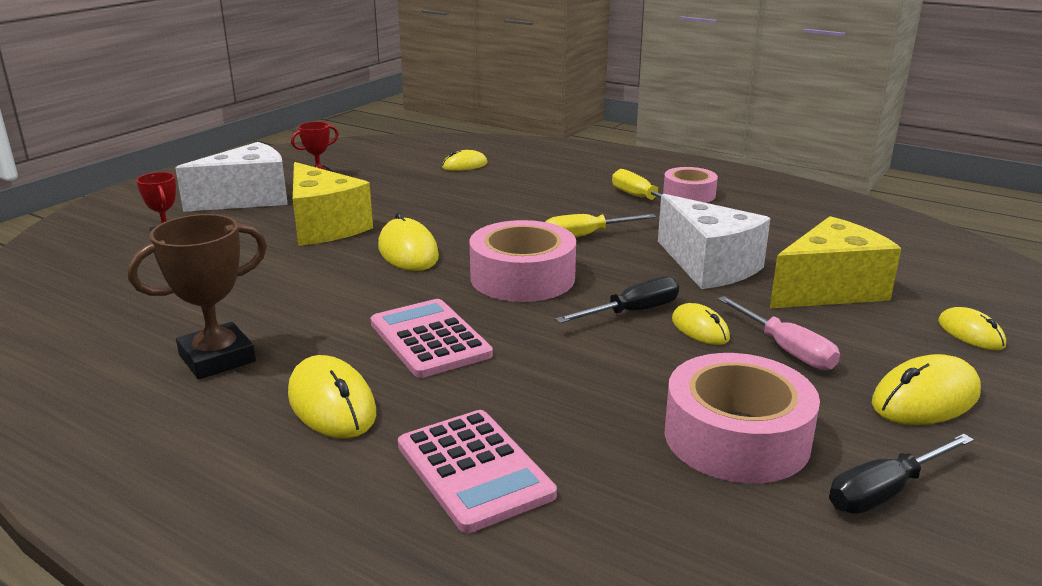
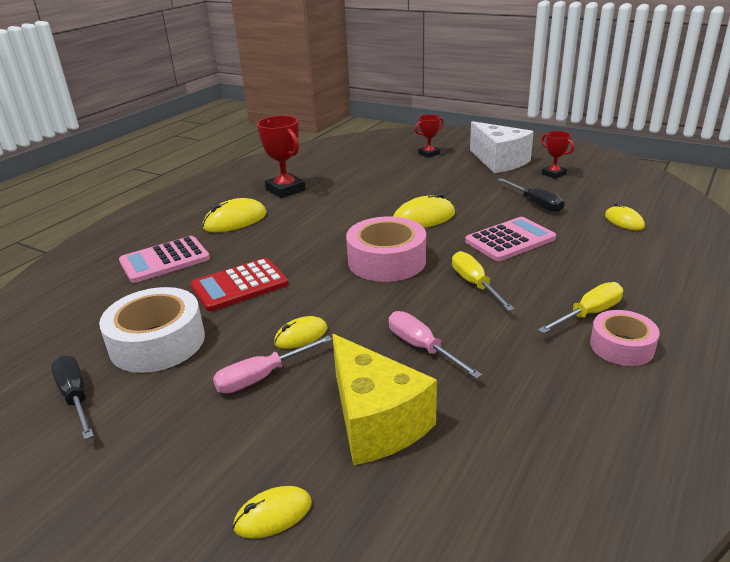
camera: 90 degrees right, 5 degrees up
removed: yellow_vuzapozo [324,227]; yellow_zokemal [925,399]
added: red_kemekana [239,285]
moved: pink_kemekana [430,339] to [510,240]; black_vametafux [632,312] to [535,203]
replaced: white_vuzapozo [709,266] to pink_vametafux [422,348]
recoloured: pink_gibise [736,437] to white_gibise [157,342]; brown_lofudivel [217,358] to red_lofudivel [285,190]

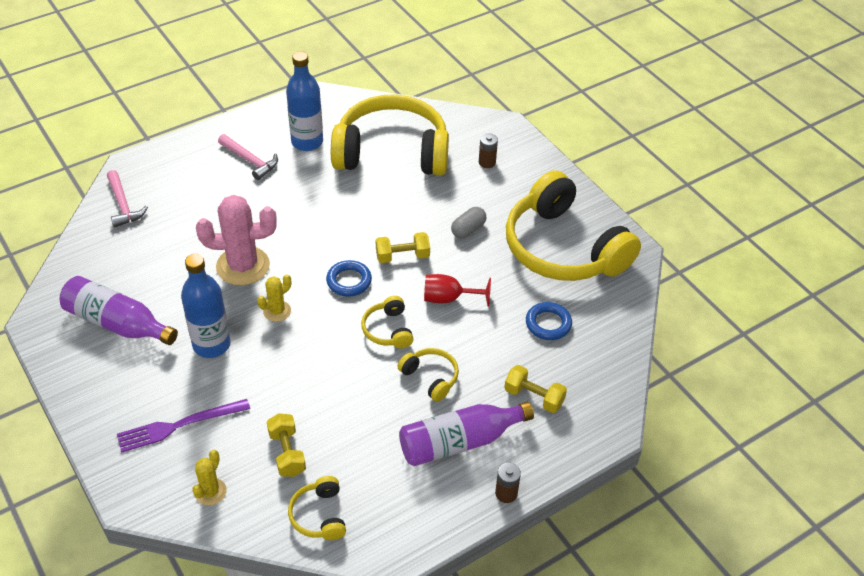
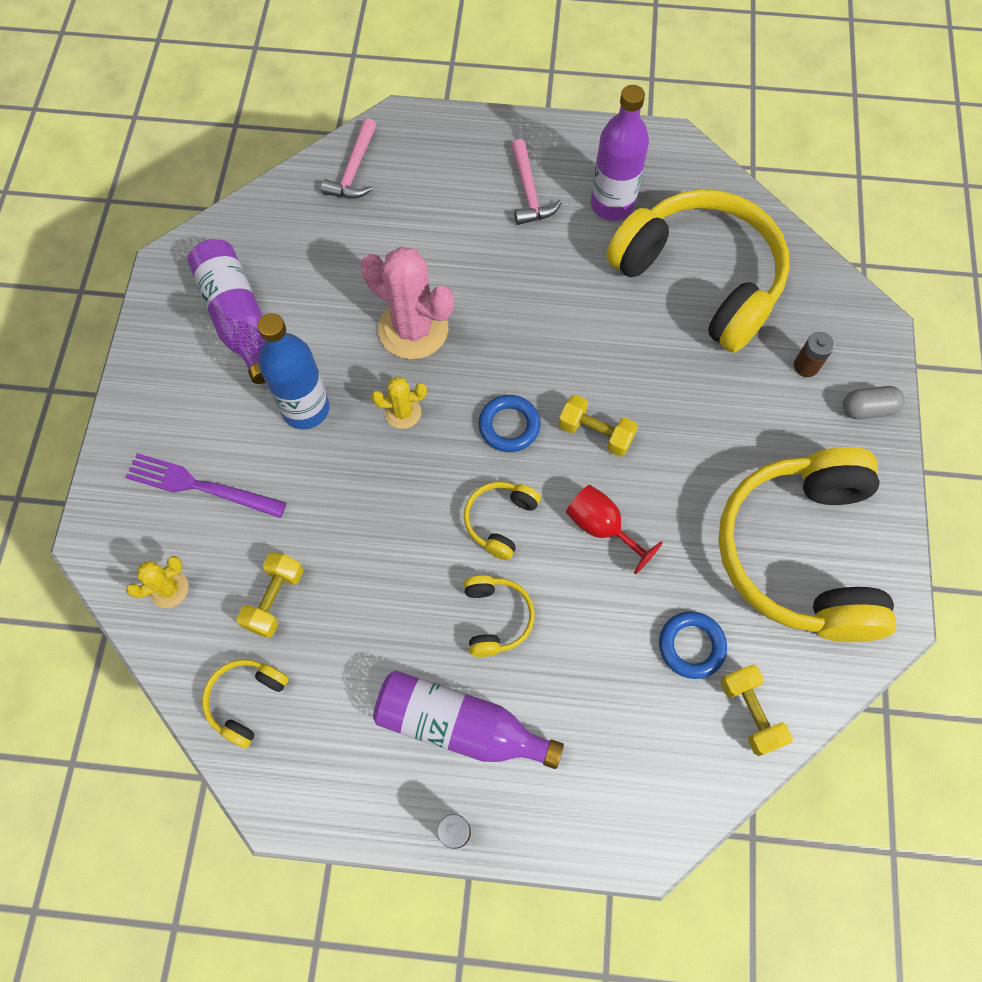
camera: 40 degrees right, 20 degrees up
moved: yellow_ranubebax [534,397] to [750,712]; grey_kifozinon [468,229] to [867,409]
recoloured: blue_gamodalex [307,142] to purple_gamodalex [612,204]

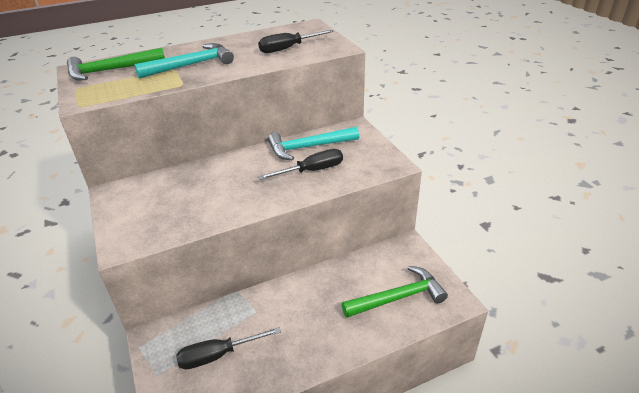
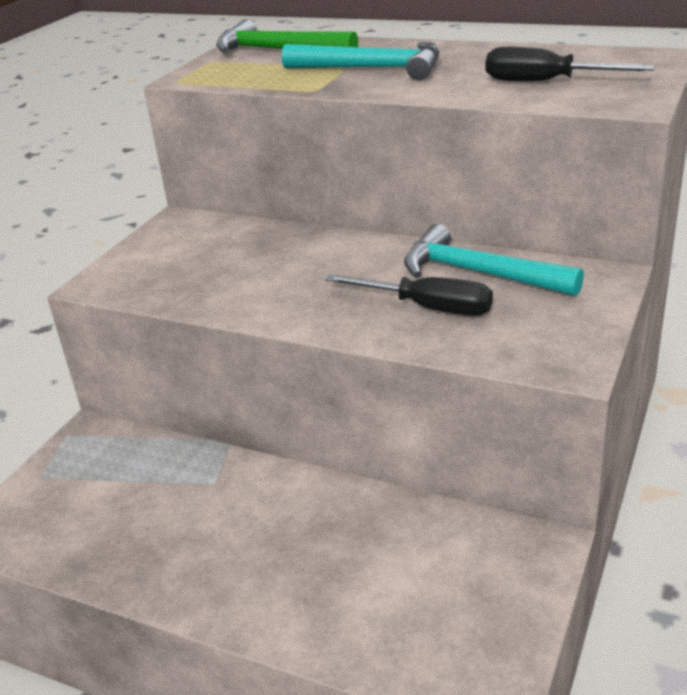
camera: 50 degrees right, 5 degrees down
removed: black_vametafux [218,355]; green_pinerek [397,297]

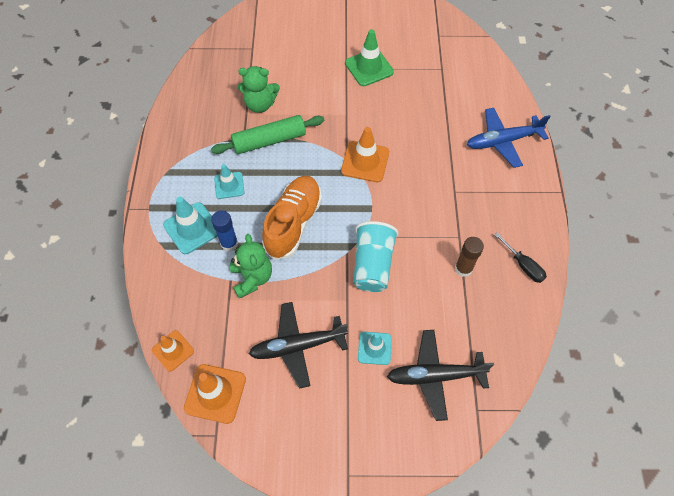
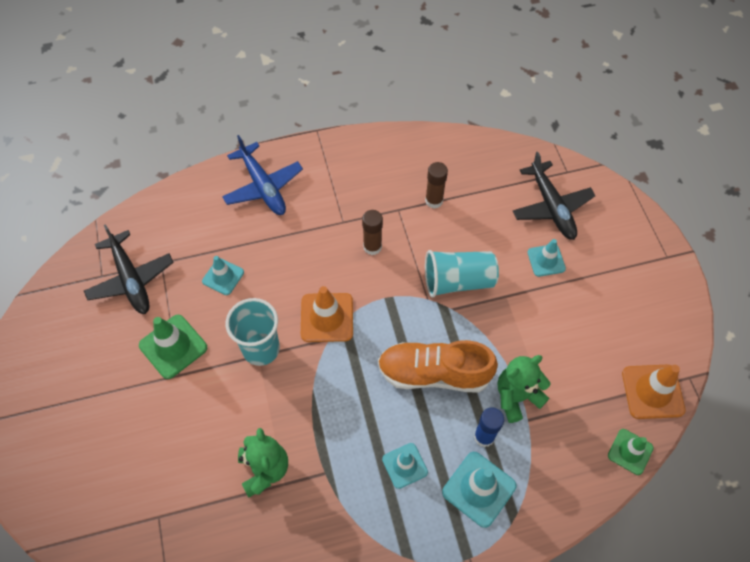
camera: 105 degrees left, 0 degrees up
removed: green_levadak [269,141]; black_vametafux [523,265]
added: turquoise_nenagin [223,277]; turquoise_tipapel [261,349]; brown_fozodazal [372,247]
moved: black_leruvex [298,346] to [131,279]
recoloured: orange_nenagin [173,350] to green_nenagin [630,451]

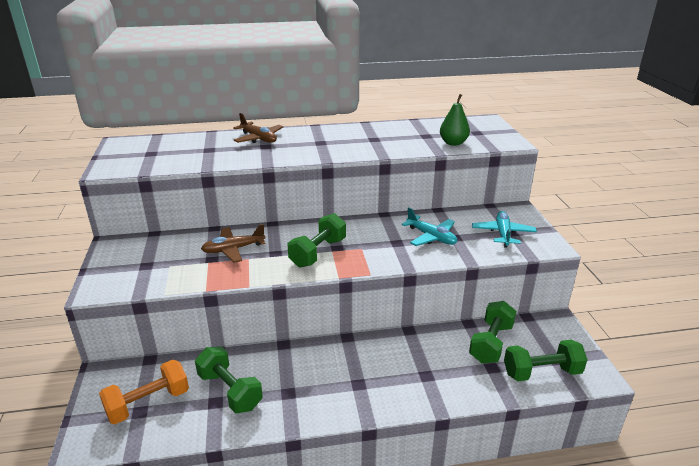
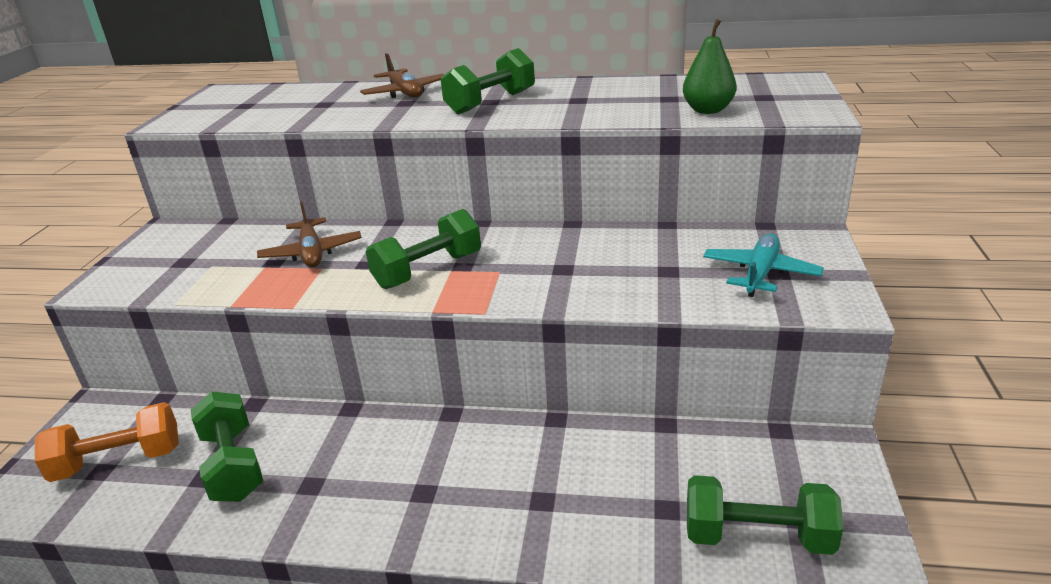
camera: 20 degrees right, 0 degrees up
removed: turquoise_leruvex [431,237]
moved: green_ranubebax [491,343] to [491,102]
turned: brown_leruvex [233,249] = [311,253] 105 degrees counterclockwise

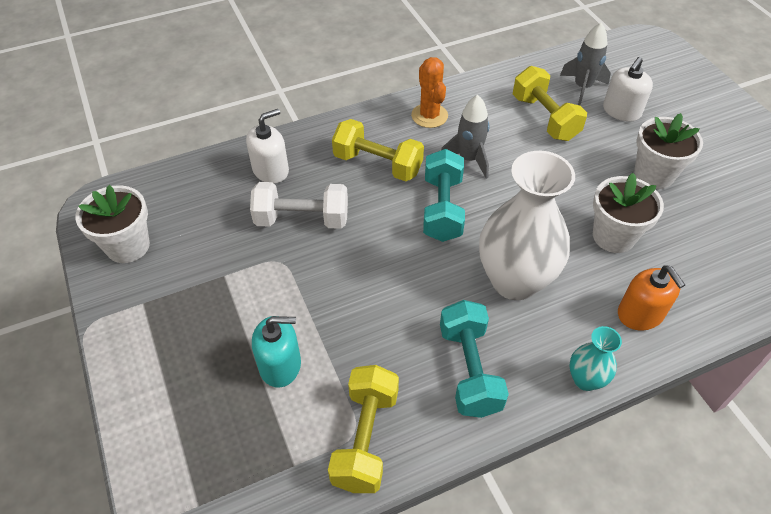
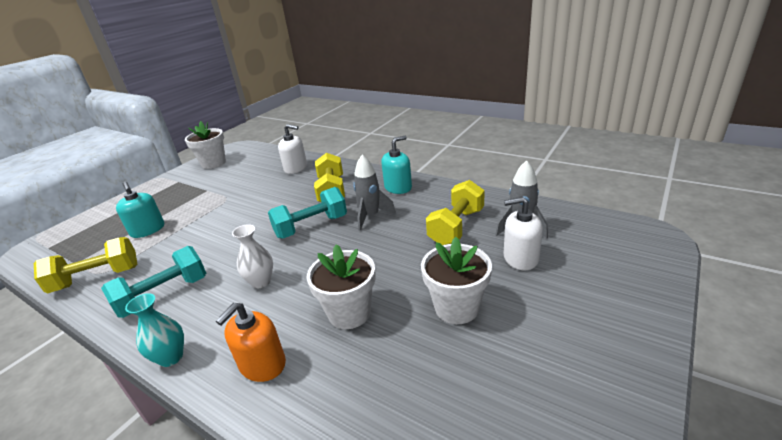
camera: 60 degrees right, 20 degrees down
removed: white_ranubebax [302,219]
replaced: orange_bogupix [429,116] to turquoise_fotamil [398,187]
resized: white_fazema [514,281] = [261,282] x0.47

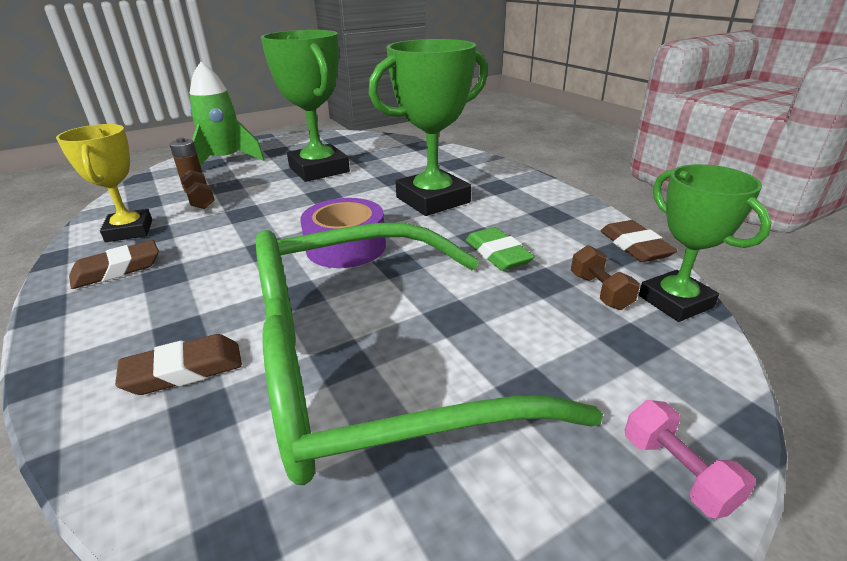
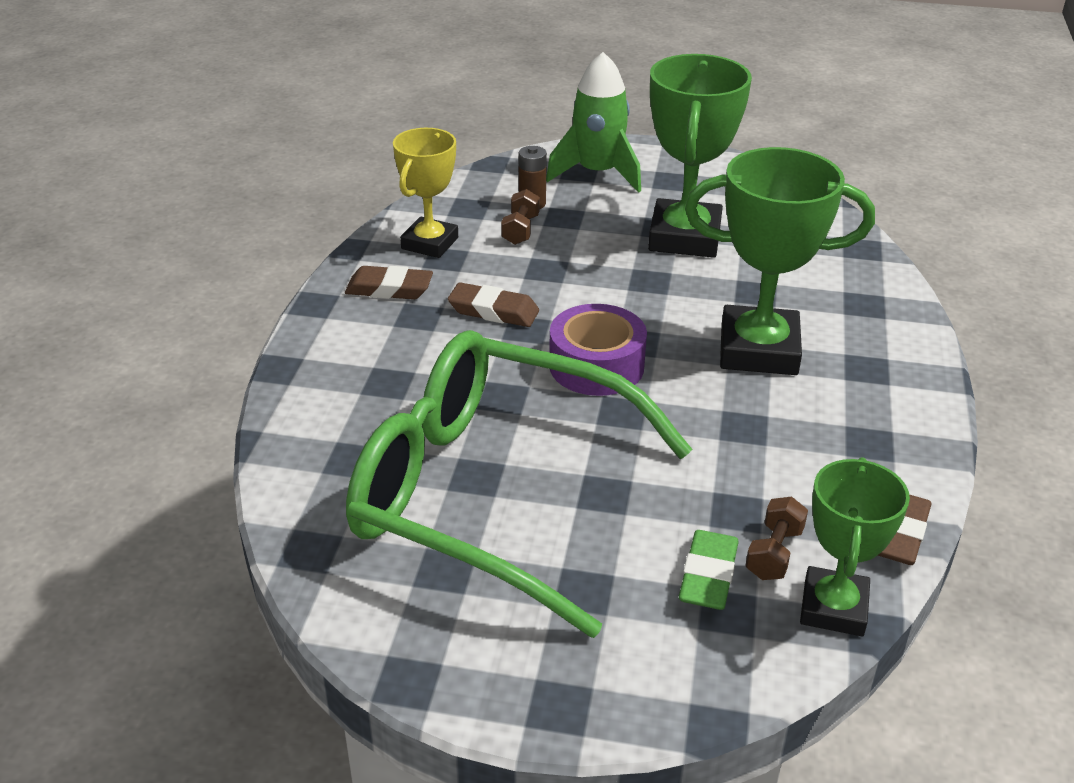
camera: 40 degrees right, 5 degrees up
removed: pink_ranubebax [677,472]
moved: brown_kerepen [184,370] to [493,311]; green_kerepen [497,254] to [708,576]

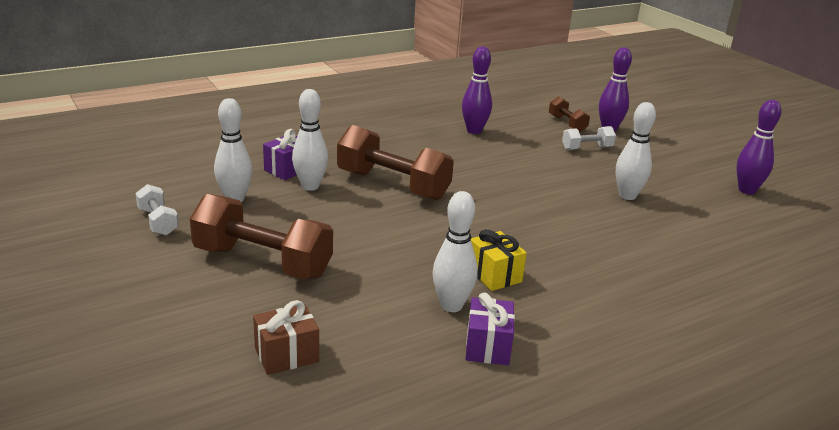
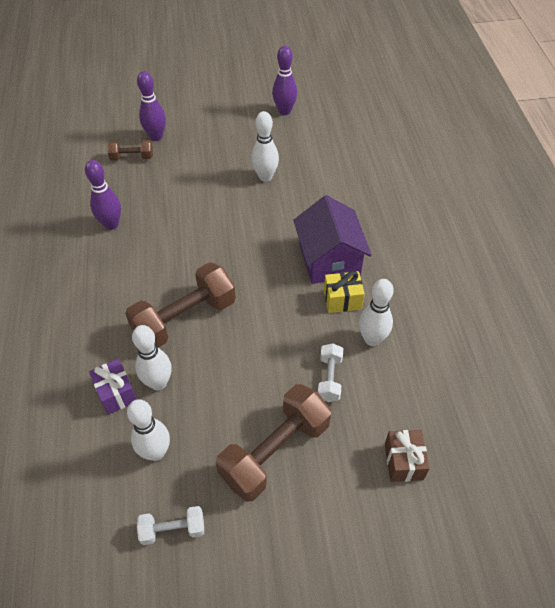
camera: 65 degrees left, 25 degrees up
removed: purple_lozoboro [488,346]
added: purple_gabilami [329,259]
moved: white_ranubebax [587,148] to [329,378]

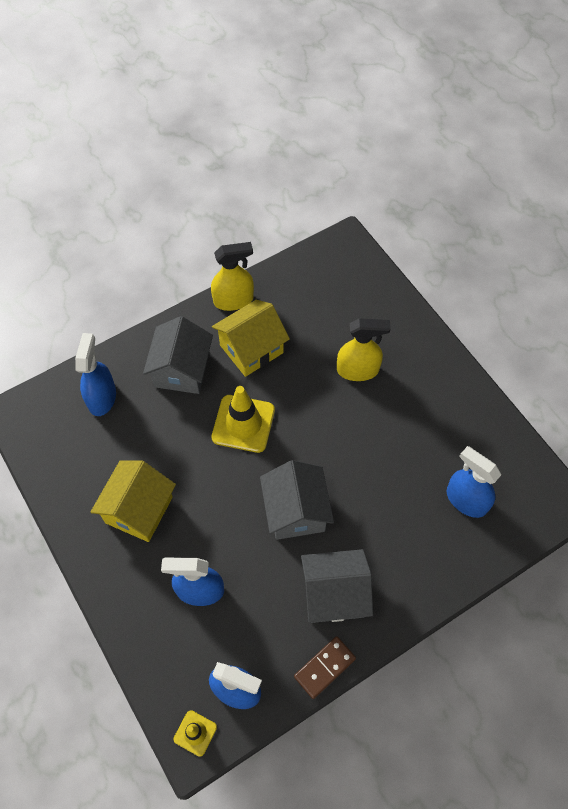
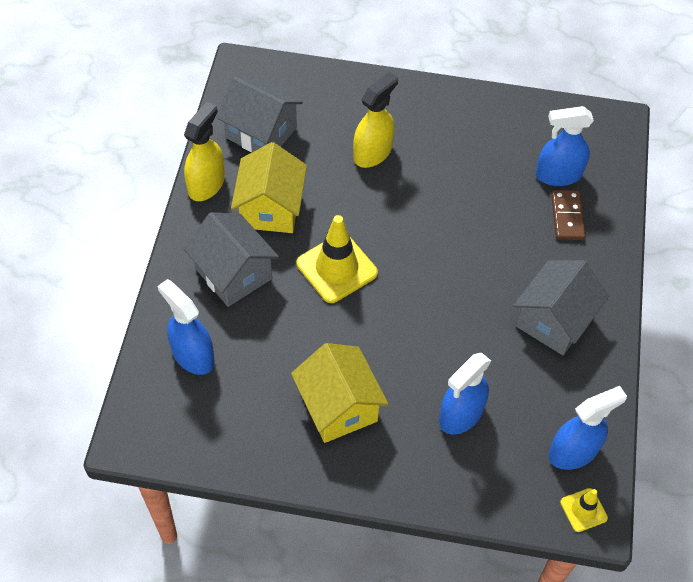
camera: 50 degrees left, 5 degrees down
moved: grey_gabilami [296,511] to [261,133]; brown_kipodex [324,667] to [567,216]

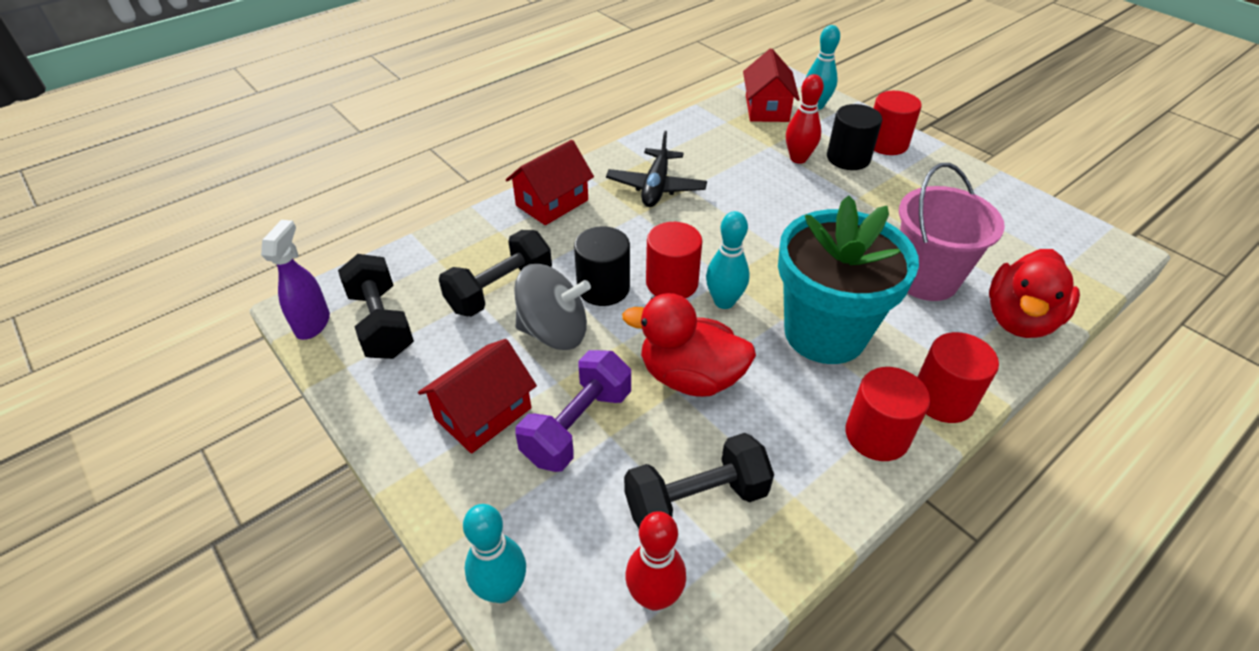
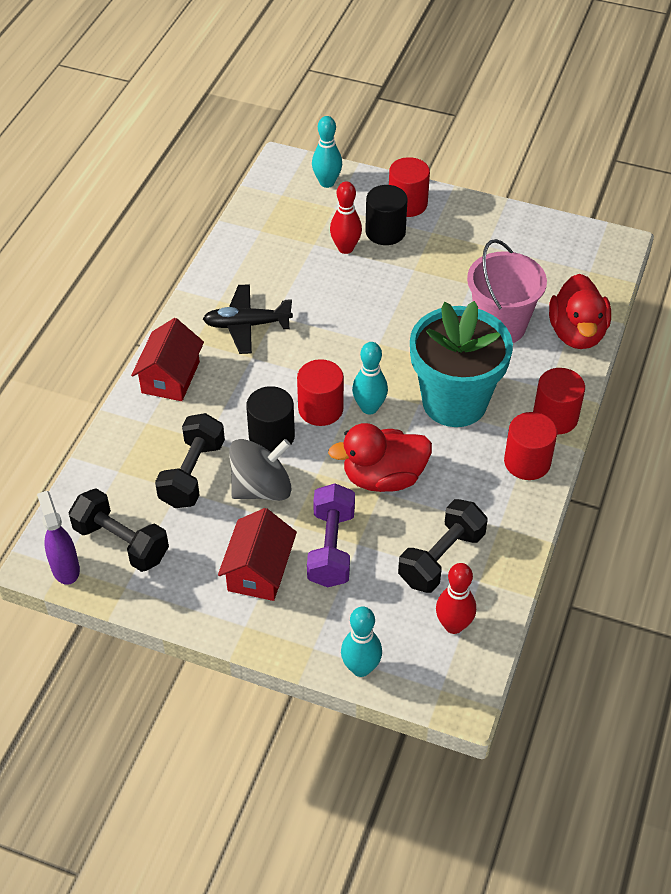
camera: 30 degrees left, 5 degrees up
removed: red_gabilami [767,108]
turned: black_leruvex [656,187] = [247,325] 105 degrees clockwise

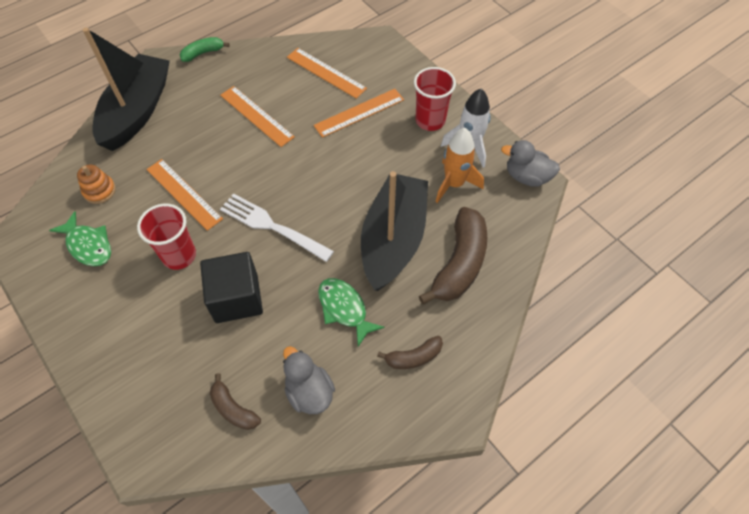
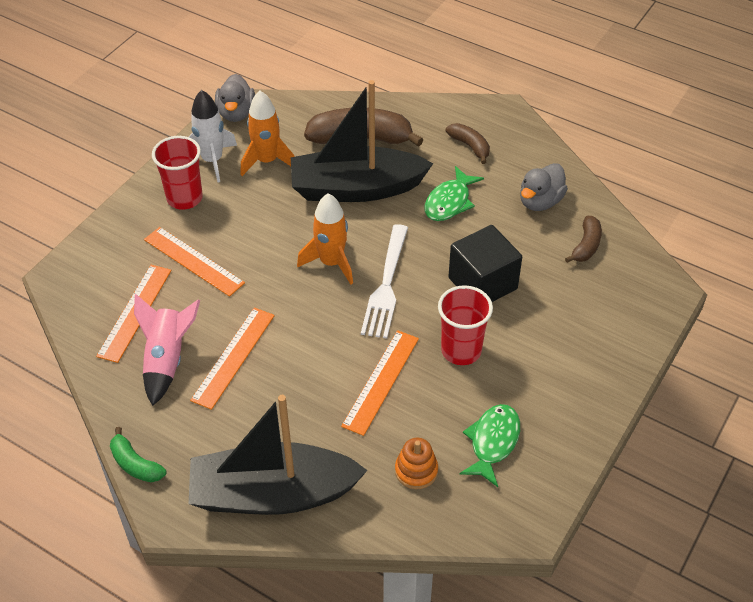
camera: 110 degrees left, 10 degrees down
added: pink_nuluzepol [167,360]; orange_nuluzepol [331,263]

